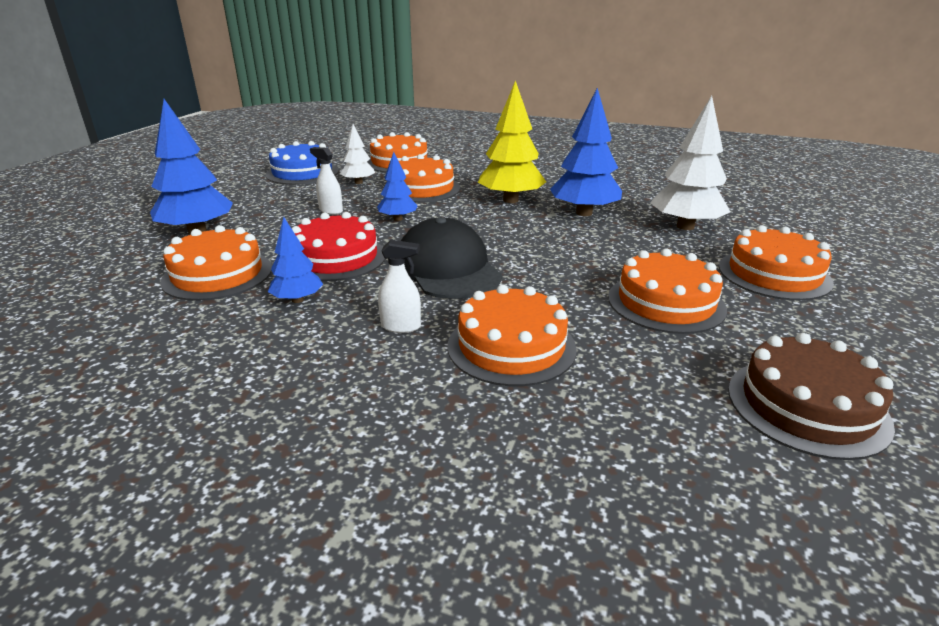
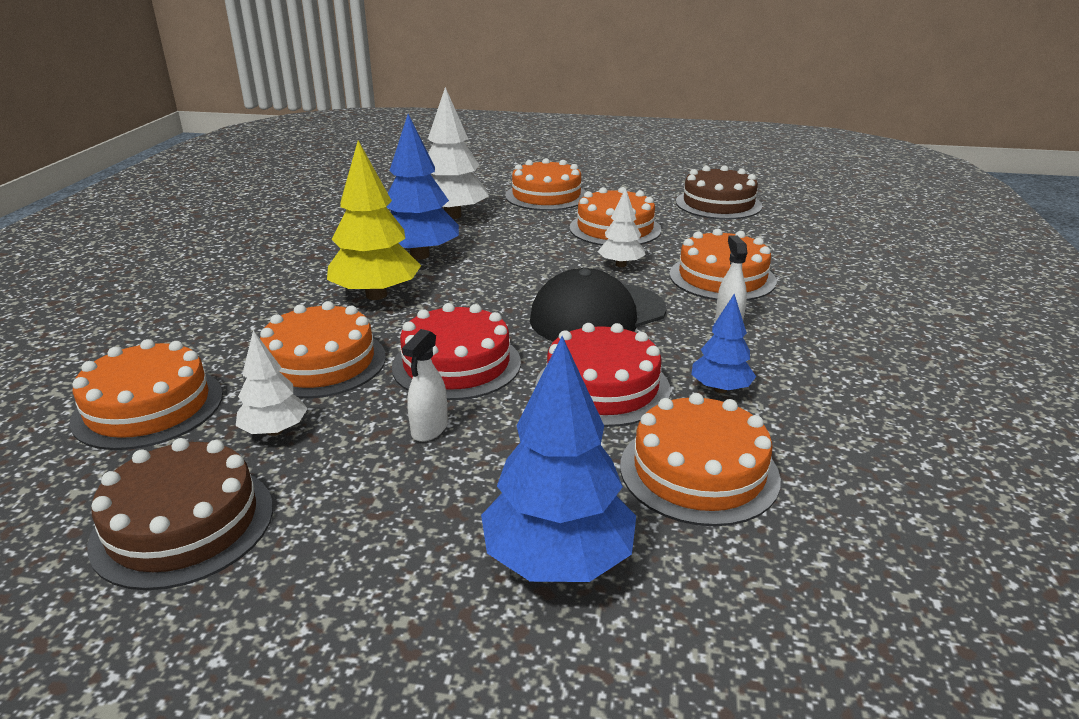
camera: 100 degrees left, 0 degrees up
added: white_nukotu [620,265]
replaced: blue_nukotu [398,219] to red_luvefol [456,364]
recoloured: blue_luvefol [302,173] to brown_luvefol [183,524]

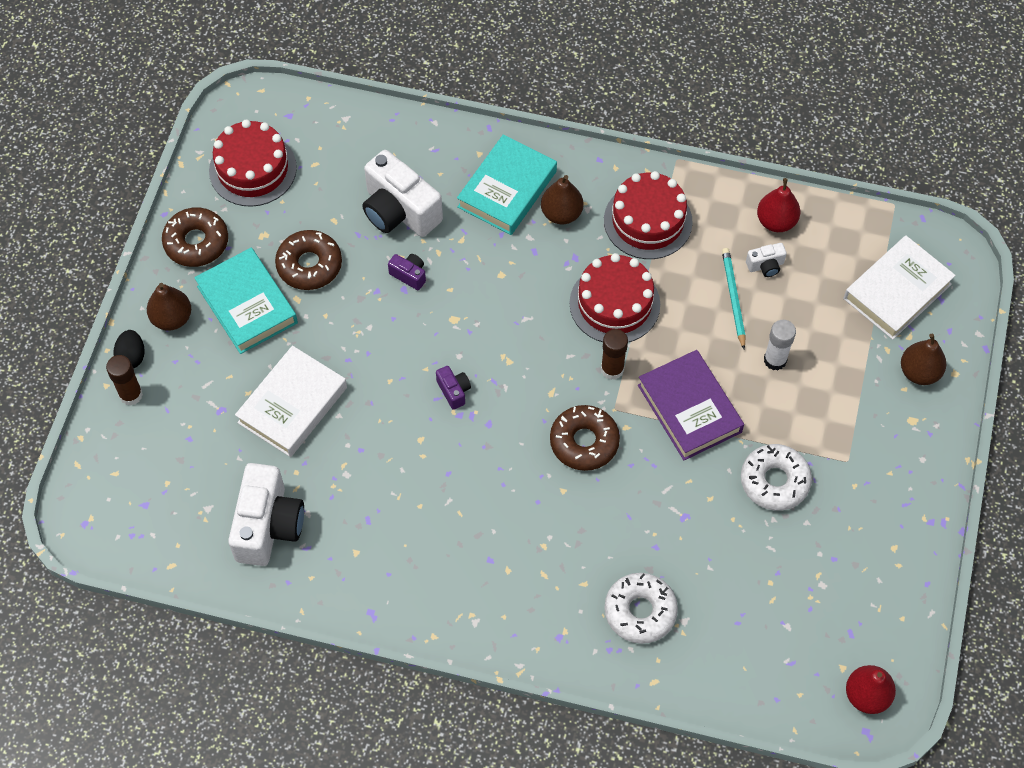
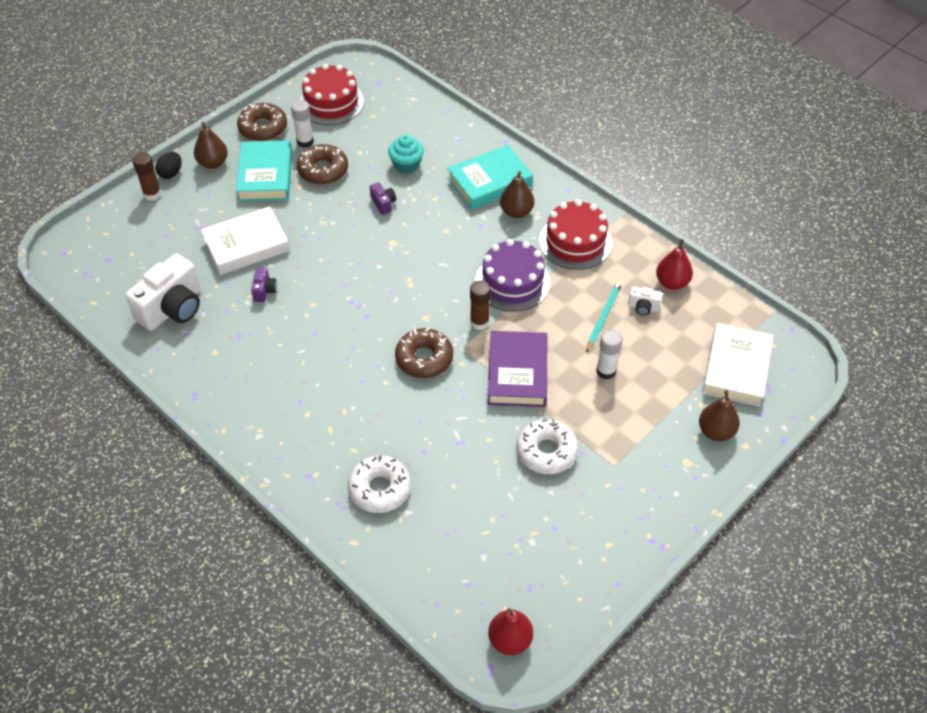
camera: 30 degrees right, 10 degrees down
added: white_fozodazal [305,142]
moved: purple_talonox [454,391] to [264,291]
replaced: white_talonox [399,211] to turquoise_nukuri [406,164]
recoloured: red_luvefol [614,304] to purple_luvefol [512,282]
turned: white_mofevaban [897,291] = [736,368] 60 degrees counterclockwise

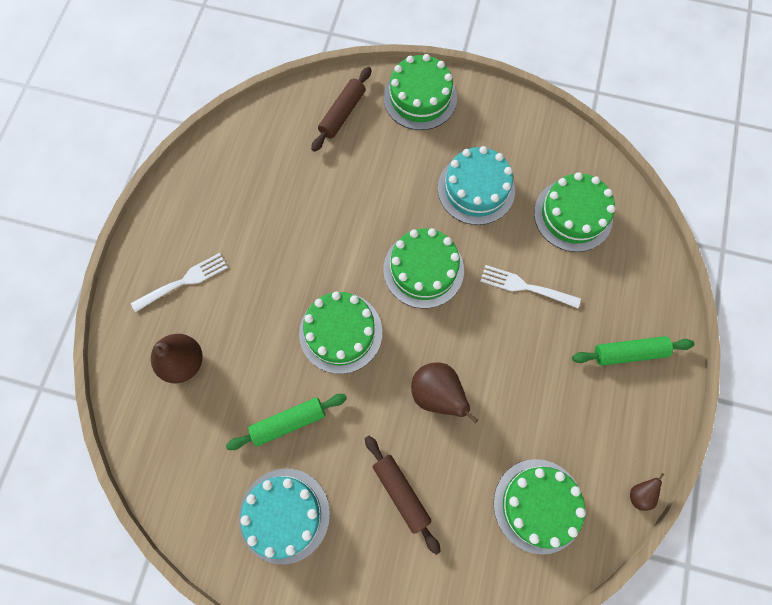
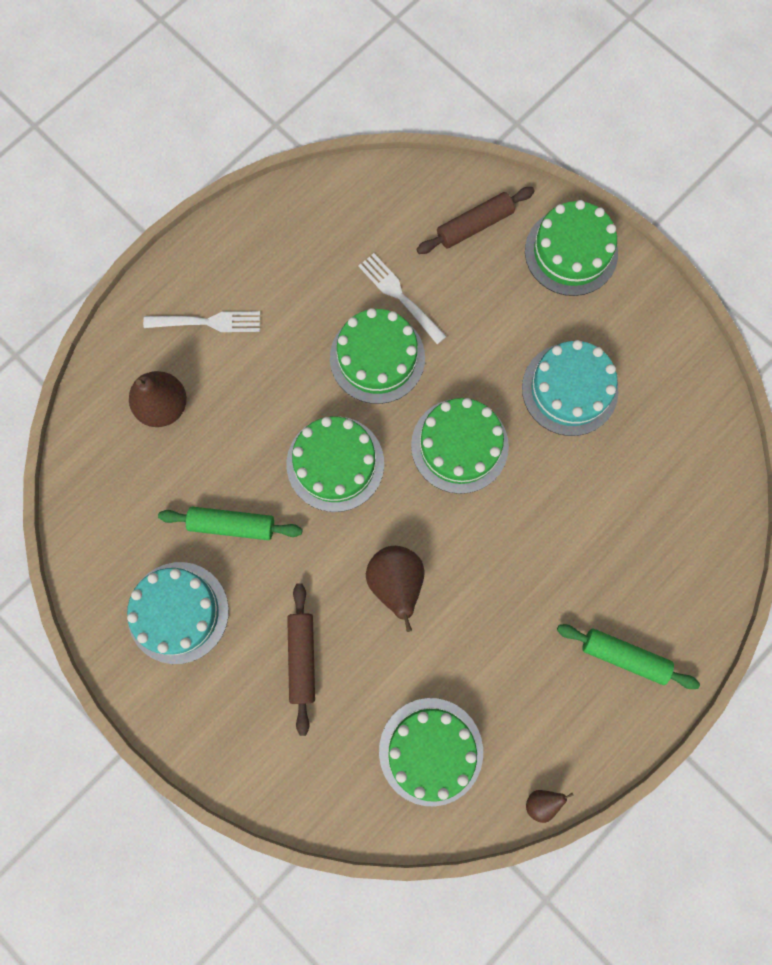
camera: 30 degrees right, 5 degrees up
moved: green_luvefol [573,215] to [377,358]; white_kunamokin [526,287] to [400,296]

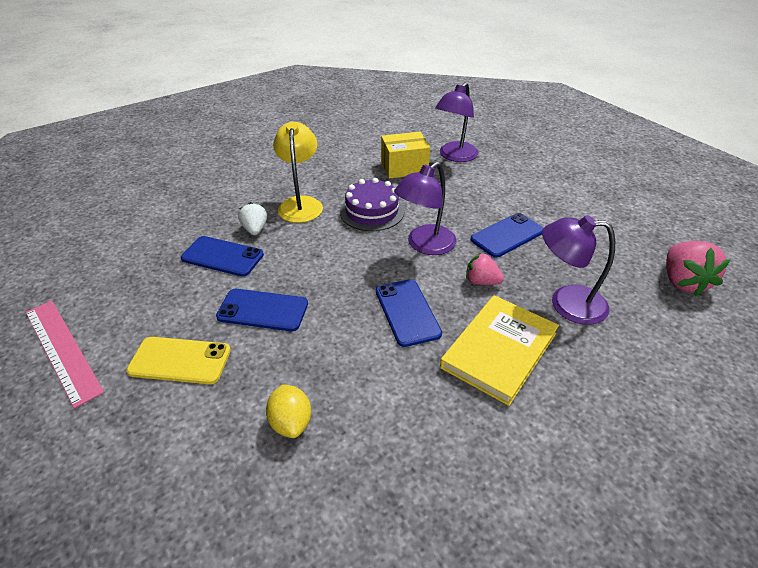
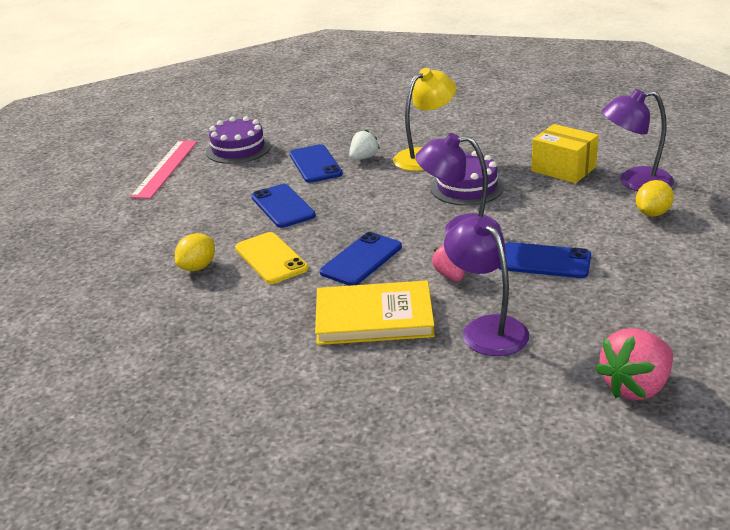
camera: 55 degrees right, 10 degrees down
added: purple_luvefol [238,149]; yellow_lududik [652,213]
moved: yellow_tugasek [180,360] to [271,258]

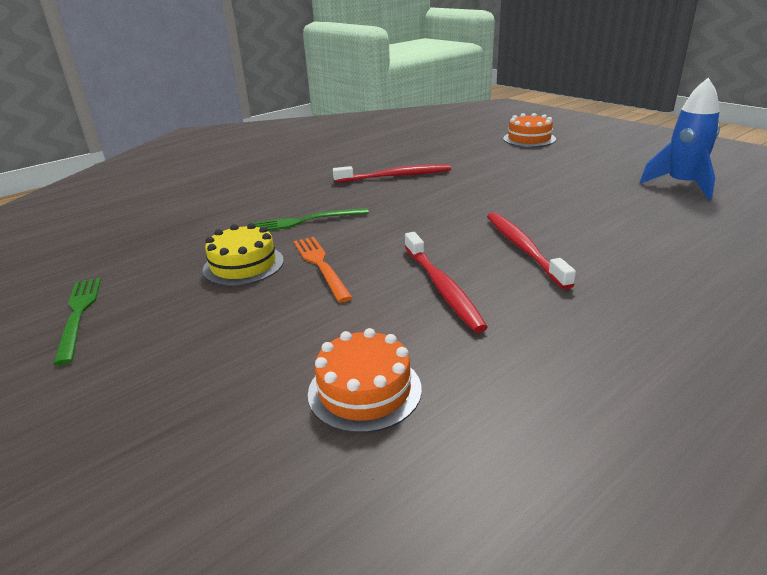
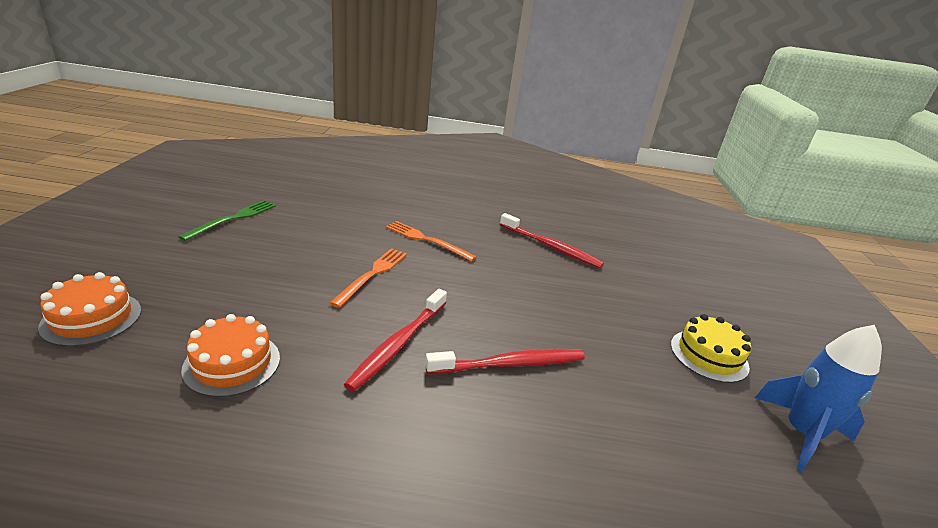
camera: 40 degrees right, 0 degrees up
moved: orange_luvefol [529,139] to [92,318]; yellow_luvefol [243,265] to [709,355]
recoloured: green_kunamokin [305,221] to orange_kunamokin [427,240]
turned: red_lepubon [523,248] = [511,364] 45 degrees clockwise

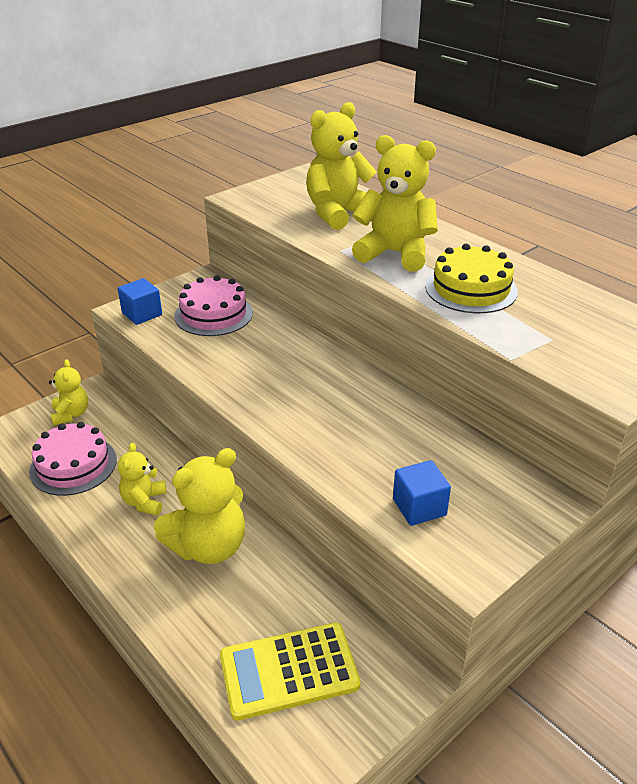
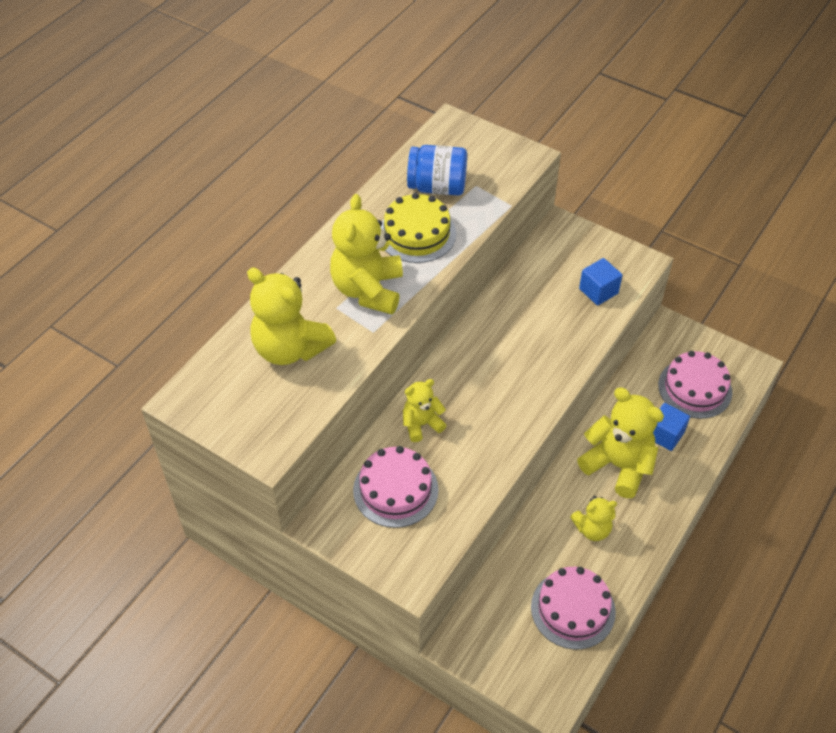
camera: 105 degrees left, 15 degrees up
added: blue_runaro [437,187]
moved: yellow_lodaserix [71,414] to [421,424]; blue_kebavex [142,314] to [665,435]
replaced: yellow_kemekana [289,671] to pink_luvefol [695,388]

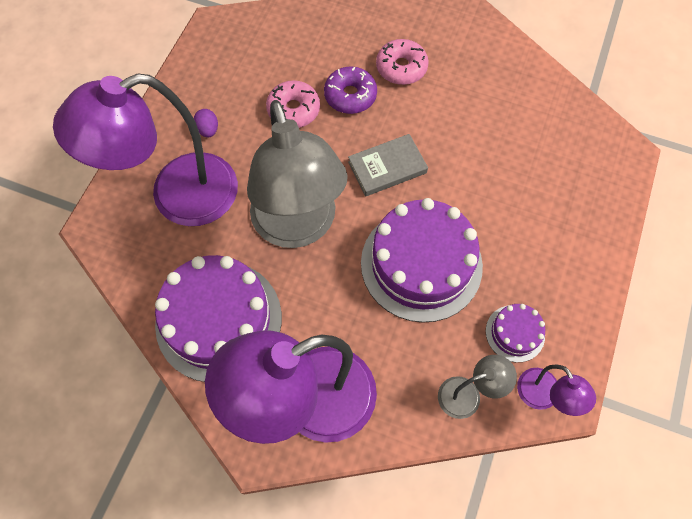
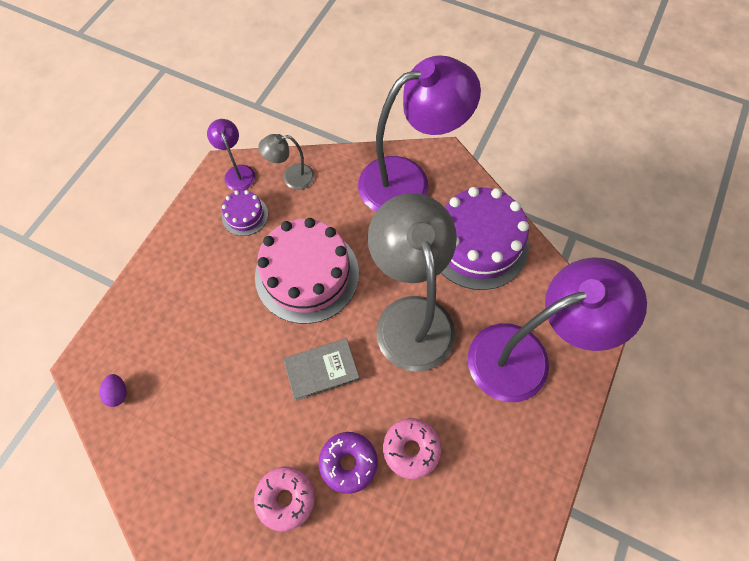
camera: 175 degrees left, 0 degrees up
moved: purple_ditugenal [208,130] to [118,393]
recoloured: purple_luvefol [421,264] to pink_luvefol [307,274]

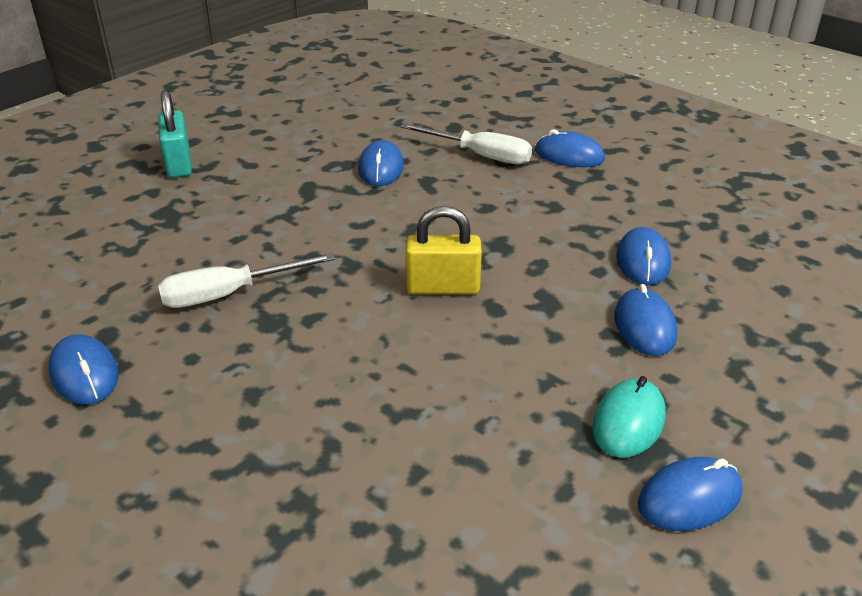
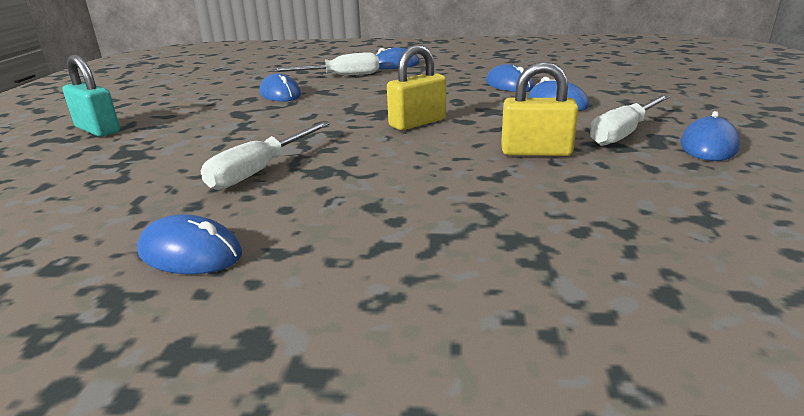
camera: 35 degrees left, 10 degrees down
added: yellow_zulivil [536,152]
replaced: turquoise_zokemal [628,422] to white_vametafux [623,133]

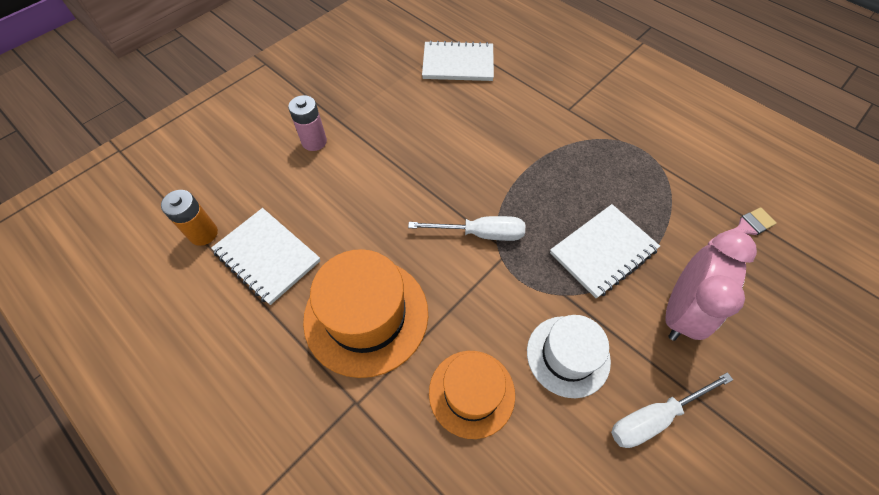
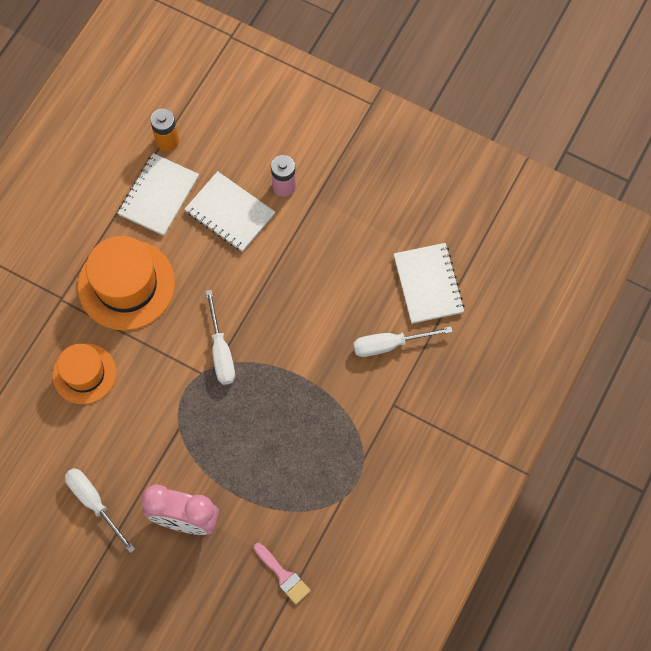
camera: 75 degrees right, 10 degrees up
removed: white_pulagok [568,355]
added: white_vametafux [389,344]
moved: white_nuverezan [603,251] to [230,213]

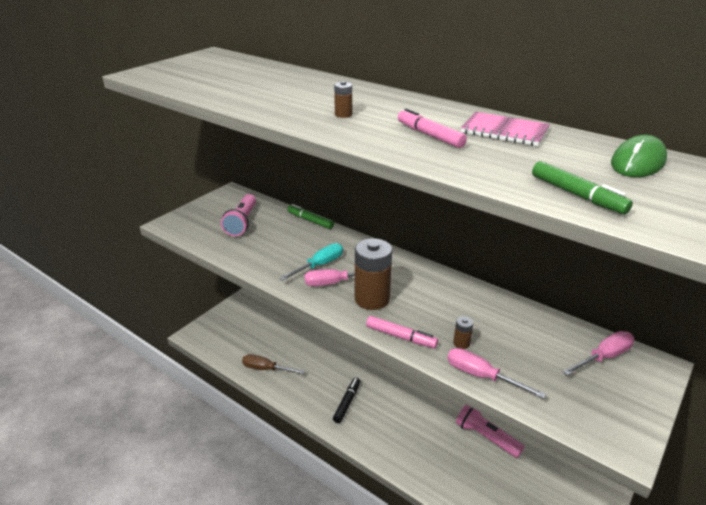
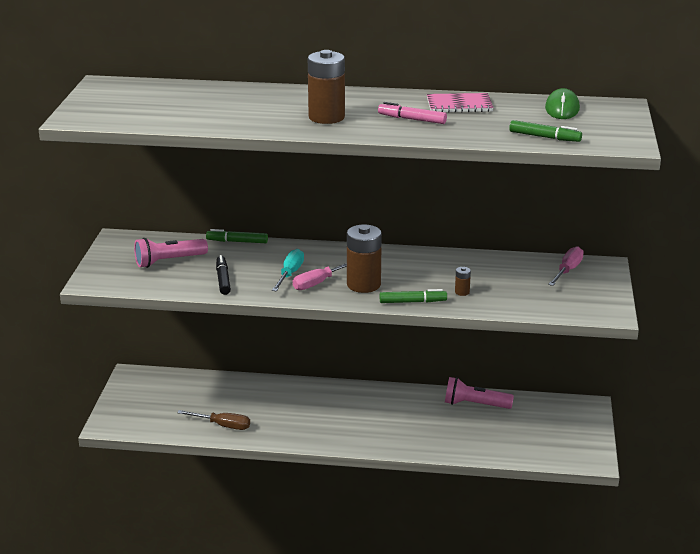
camera: 30 degrees left, 5 degrees down
removed: pink_vametafux [481,376]
moved: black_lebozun [347,403] to [223,280]
recoloured: pink_lebozun [400,336] to green_lebozun [412,302]
turned: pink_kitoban [242,222] = [169,261] 90 degrees clockwise; brown_vametafux [266,369] = [223,425] 150 degrees counterclockwise
resized: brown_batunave [343,114] = [326,117] x2.34

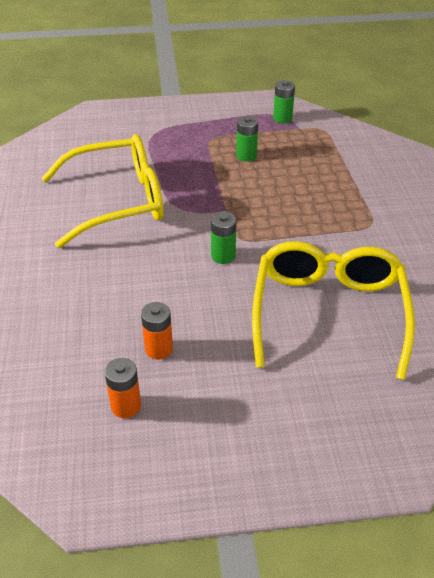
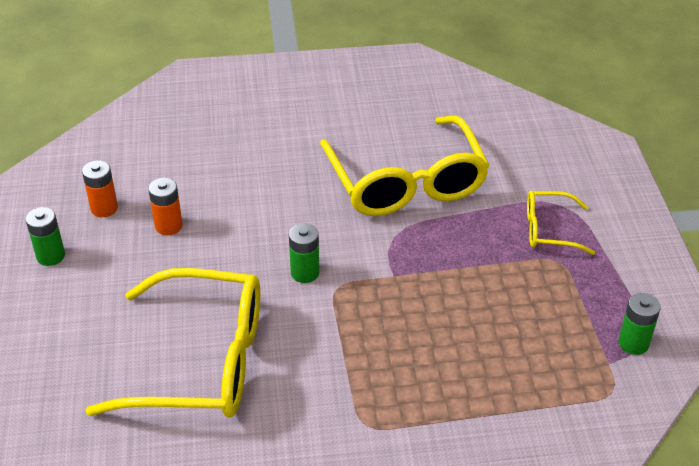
camera: 90 degrees right, 0 degrees up
added: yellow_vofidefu [549,230]
moved: green_batunave [246,156] to [50,256]

